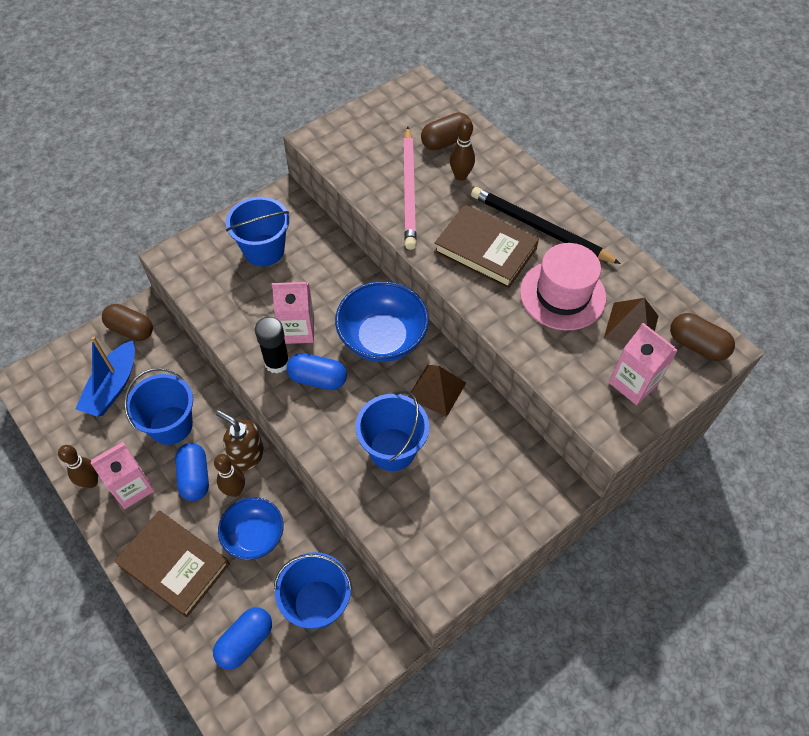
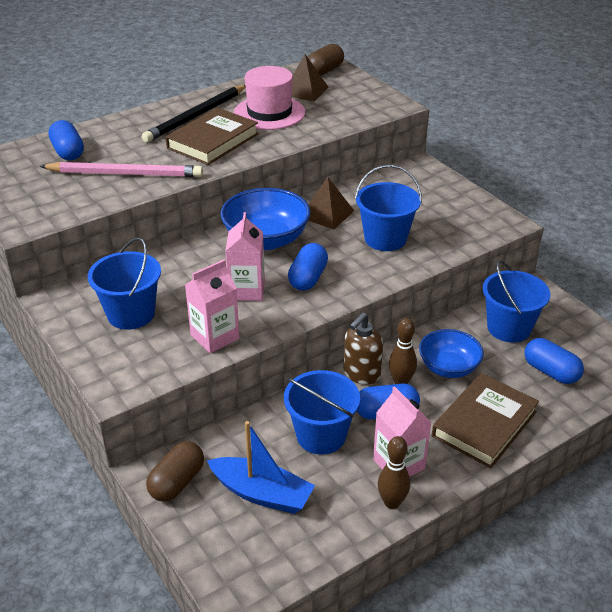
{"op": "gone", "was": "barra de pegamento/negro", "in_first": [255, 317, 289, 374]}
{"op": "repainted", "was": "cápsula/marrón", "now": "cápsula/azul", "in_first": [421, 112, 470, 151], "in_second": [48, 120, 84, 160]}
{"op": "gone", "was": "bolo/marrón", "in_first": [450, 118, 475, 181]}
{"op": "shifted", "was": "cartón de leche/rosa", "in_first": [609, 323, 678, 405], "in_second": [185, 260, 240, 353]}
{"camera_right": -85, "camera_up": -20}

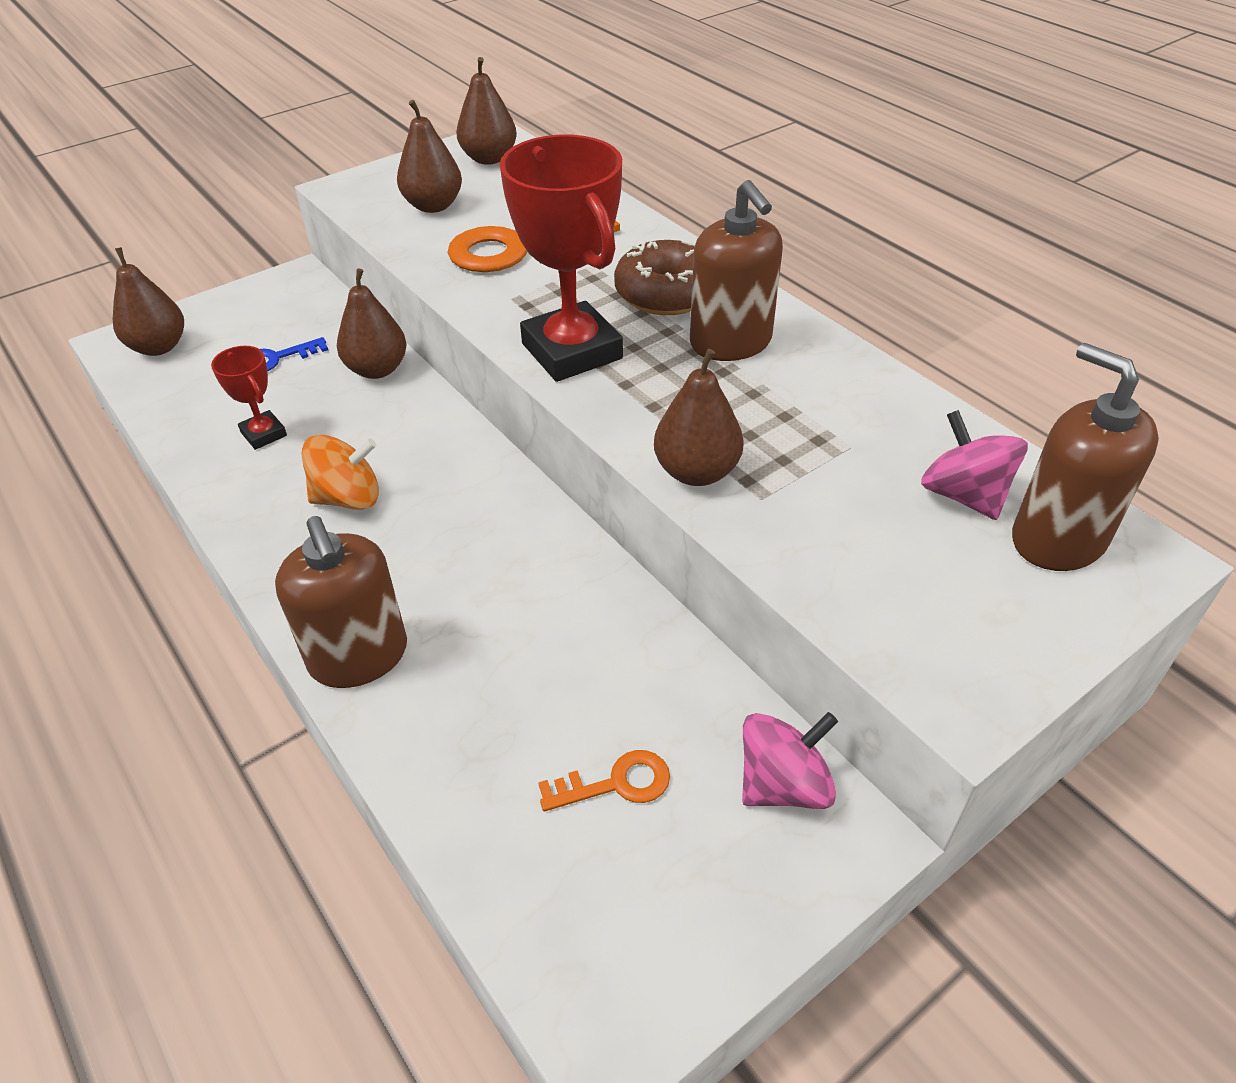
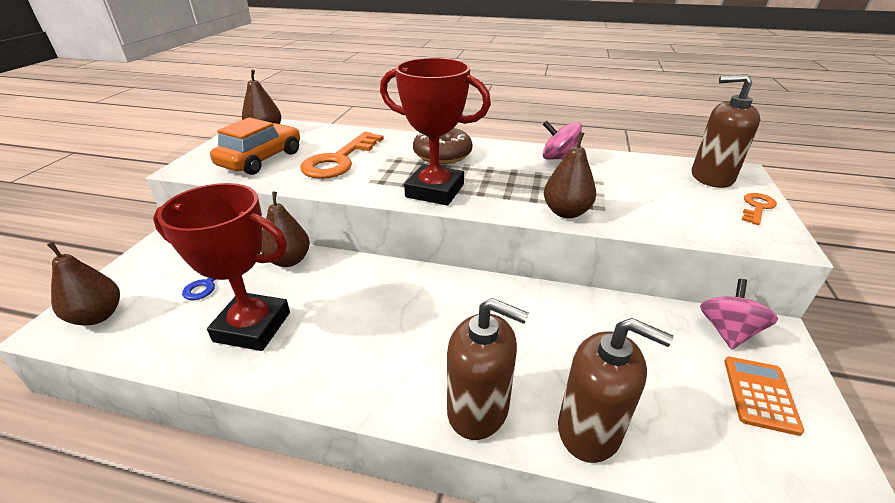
{"op": "scaled", "was": "trofeo/rojo", "in_first": [211, 346, 287, 450], "in_second": [153, 183, 290, 351], "ratio": 2.06}
{"op": "gone", "was": "peonza/naranja", "in_first": [301, 435, 379, 510]}
{"op": "swapped", "was": "pera/marrón", "now": "coche/naranja", "in_first": [397, 100, 462, 213], "in_second": [210, 117, 300, 175]}
{"op": "shifted", "was": "llave/naranja", "in_first": [538, 750, 670, 811], "in_second": [742, 193, 777, 225]}
{"op": "shifted", "was": "dispensador de jabón/marrón", "in_first": [690, 180, 783, 361], "in_second": [558, 318, 673, 463]}
{"op": "shifted", "was": "peonza/rosa", "in_first": [921, 410, 1028, 520], "in_second": [543, 121, 582, 159]}
{"op": "new", "now": "calculadora/naranja", "in_second": [724, 357, 804, 436]}
{"camera_right": -40, "camera_up": -10}

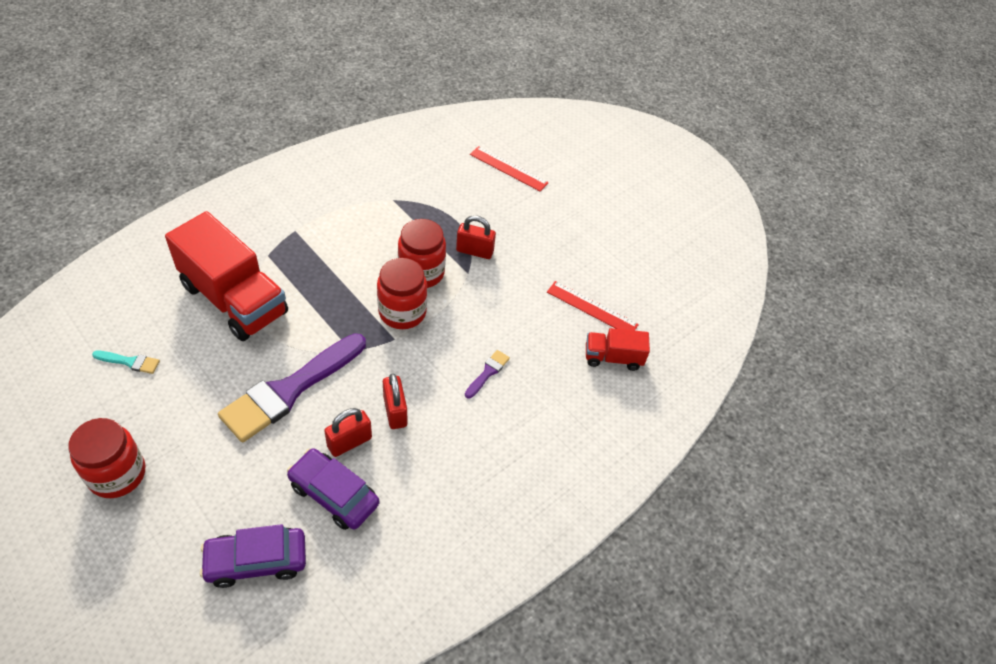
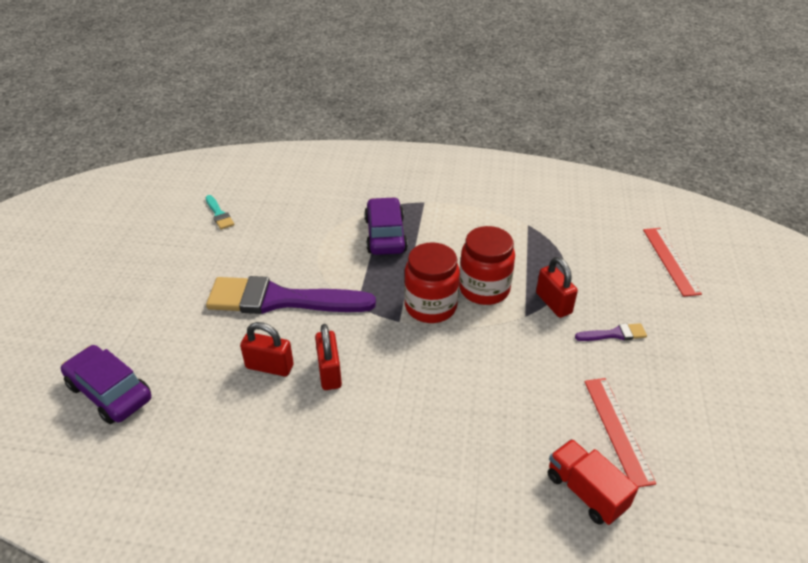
{"op": "gone", "was": "tarro/rojo", "in_first": [68, 418, 145, 498]}
{"op": "gone", "was": "camión/rojo", "in_first": [165, 211, 288, 341]}
{"op": "shifted", "was": "coche/morado", "in_first": [287, 448, 379, 530], "in_second": [364, 197, 408, 255]}
{"op": "rotated", "was": "candado/rojo", "in_first": [383, 373, 407, 429], "in_second": [315, 324, 342, 390], "clockwise": -45}
{"op": "shifted", "was": "pincel/morado", "in_first": [465, 350, 510, 399], "in_second": [575, 323, 647, 341]}
{"camera_right": 55, "camera_up": -10}

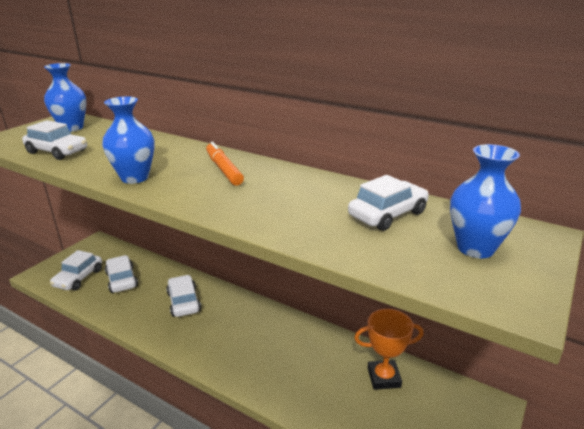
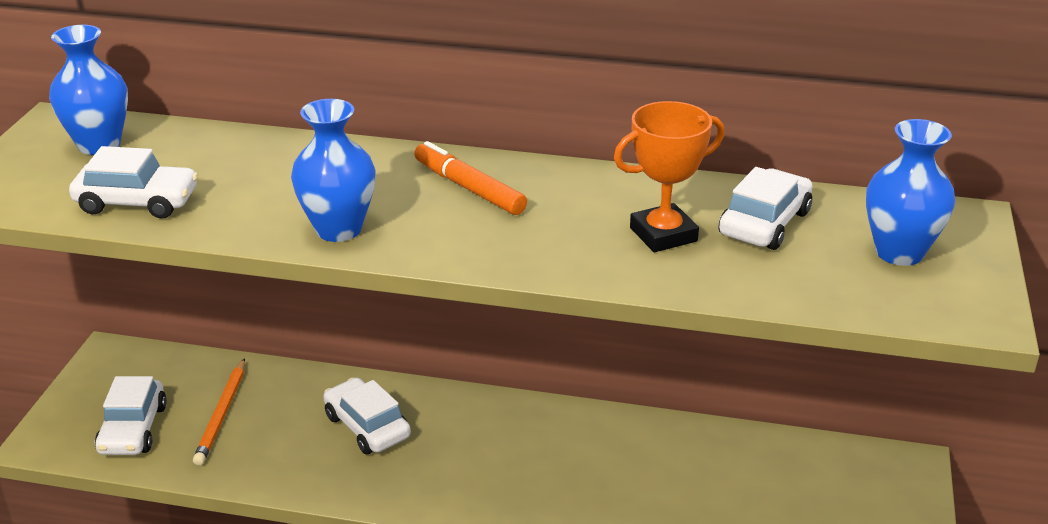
{"op": "swapped", "was": "coche/blanco", "now": "lápiz/naranja", "in_first": [105, 255, 138, 293], "in_second": [193, 358, 245, 466]}
{"op": "shifted", "was": "trofeo/naranja", "in_first": [354, 309, 424, 390], "in_second": [614, 101, 725, 252]}
{"camera_right": -20, "camera_up": 5}

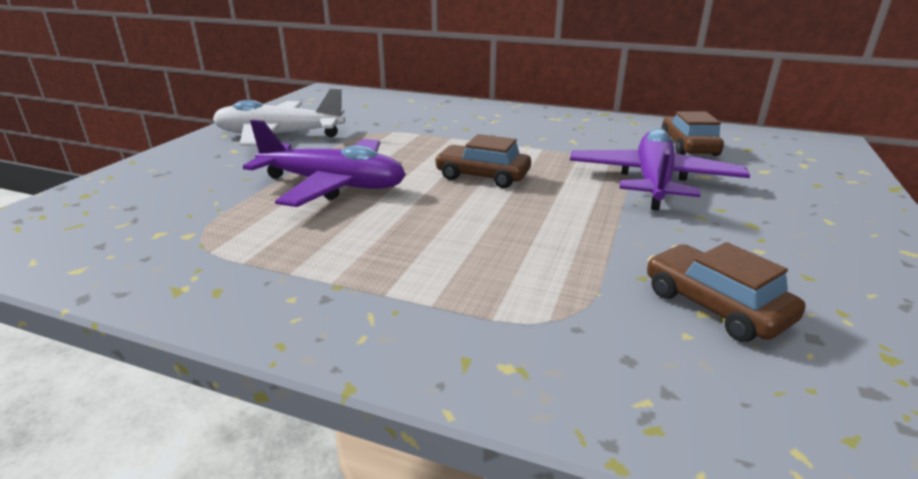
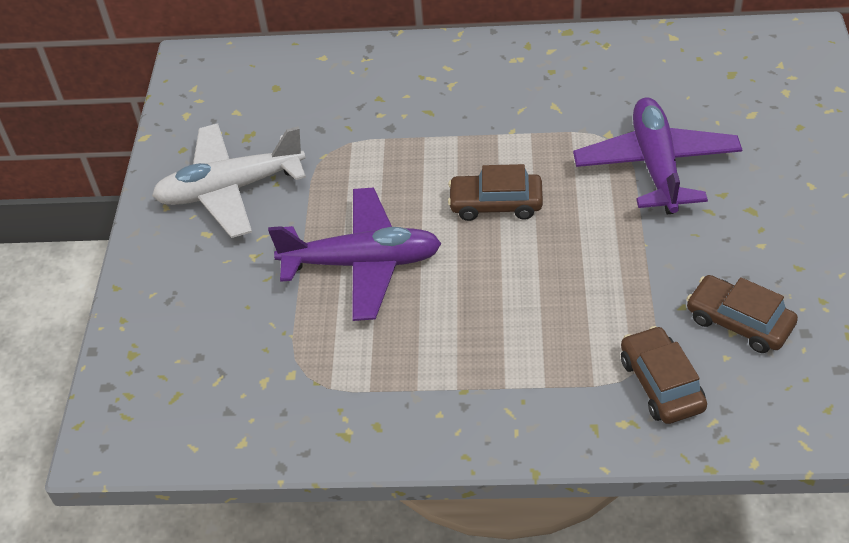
{"op": "shifted", "was": "coche/marrón", "in_first": [661, 112, 724, 156], "in_second": [621, 326, 707, 424]}
{"camera_right": -15, "camera_up": 20}

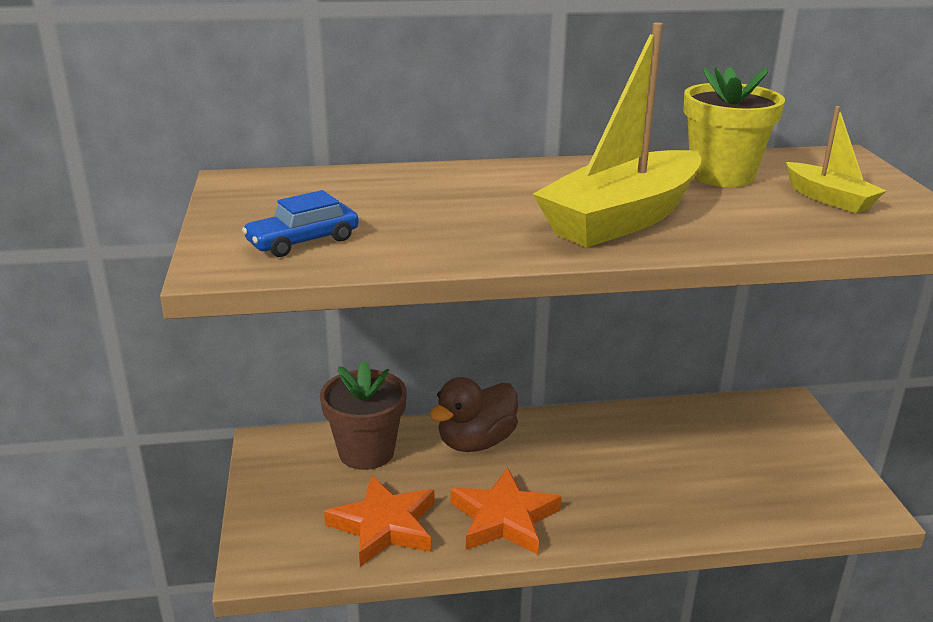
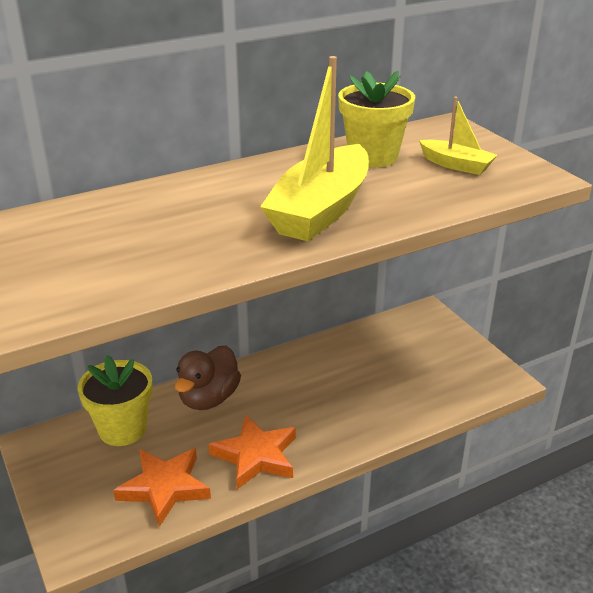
{"op": "gone", "was": "coche/azul", "in_first": [242, 190, 359, 257]}
{"op": "repainted", "was": "maceta/marrón", "now": "maceta/amarillo", "in_first": [320, 360, 407, 470], "in_second": [78, 355, 153, 446]}
{"camera_right": -20, "camera_up": 5}

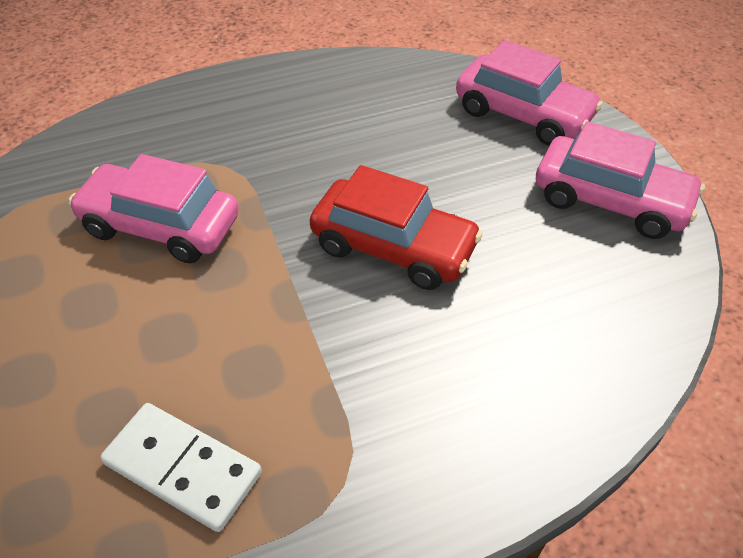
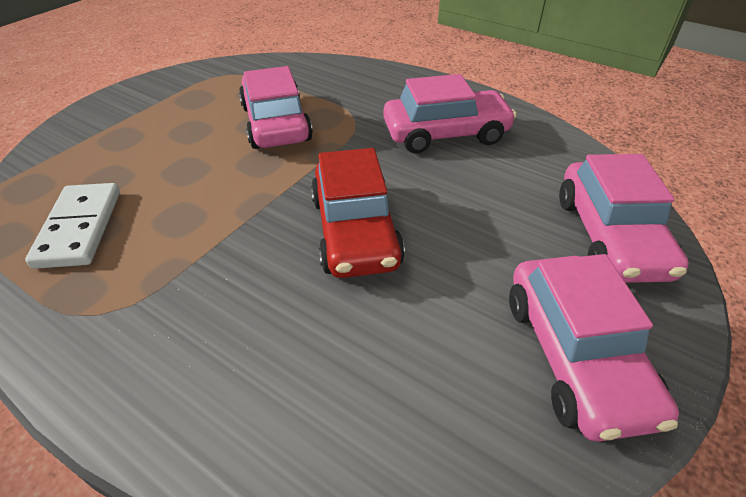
{"op": "new", "now": "coche/rosa", "in_second": [383, 74, 517, 153]}
{"camera_right": 55, "camera_up": -5}

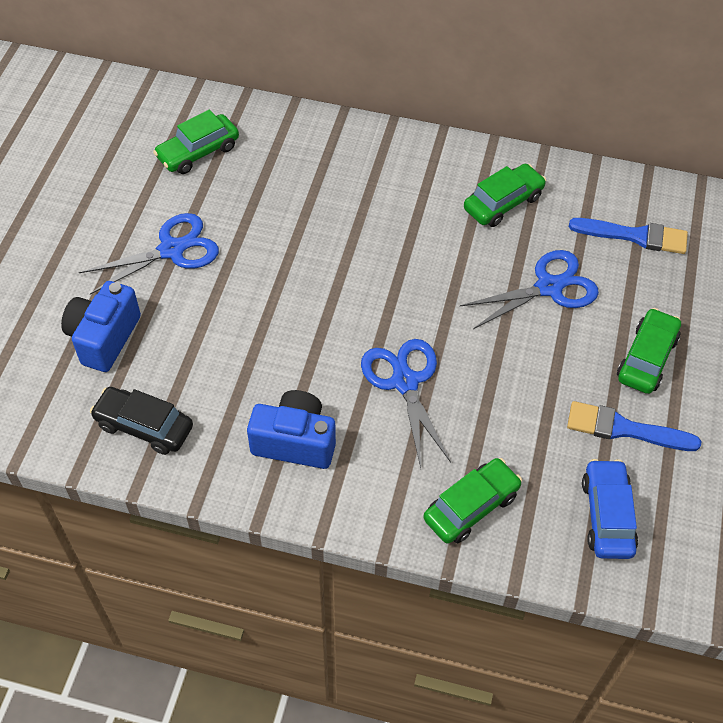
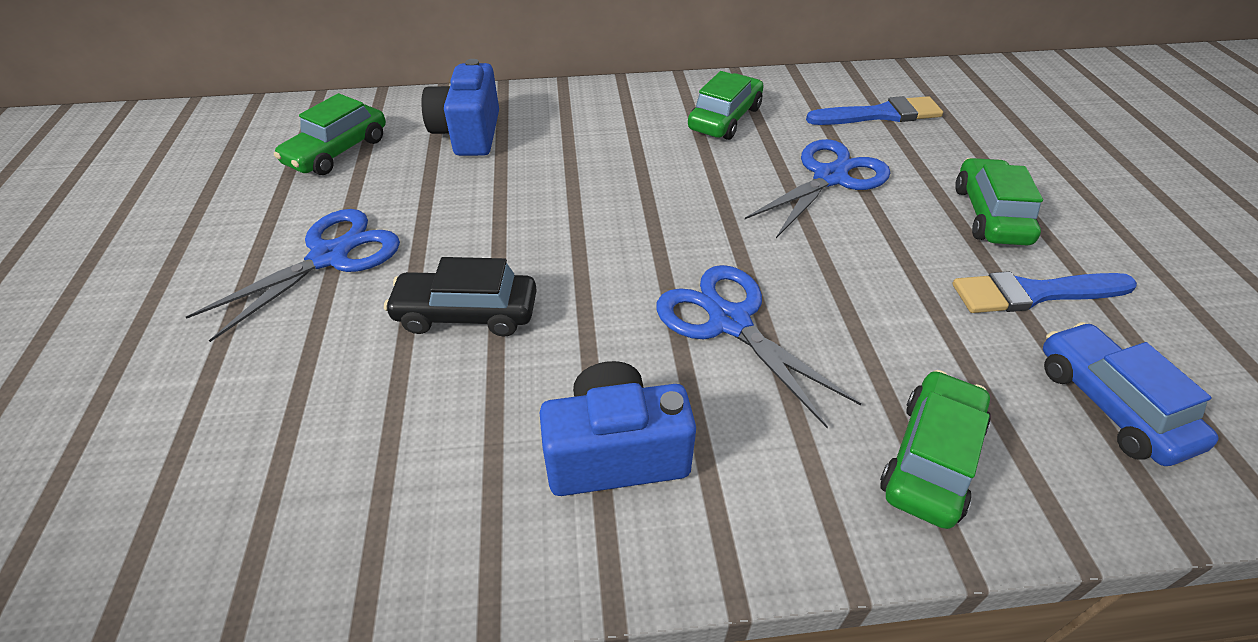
{"op": "shifted", "was": "cámara/azul", "in_first": [61, 281, 141, 372], "in_second": [421, 59, 499, 156]}
{"op": "shifted", "was": "coche/negro", "in_first": [90, 387, 193, 455], "in_second": [384, 257, 537, 337]}
{"camera_right": -20, "camera_up": -10}

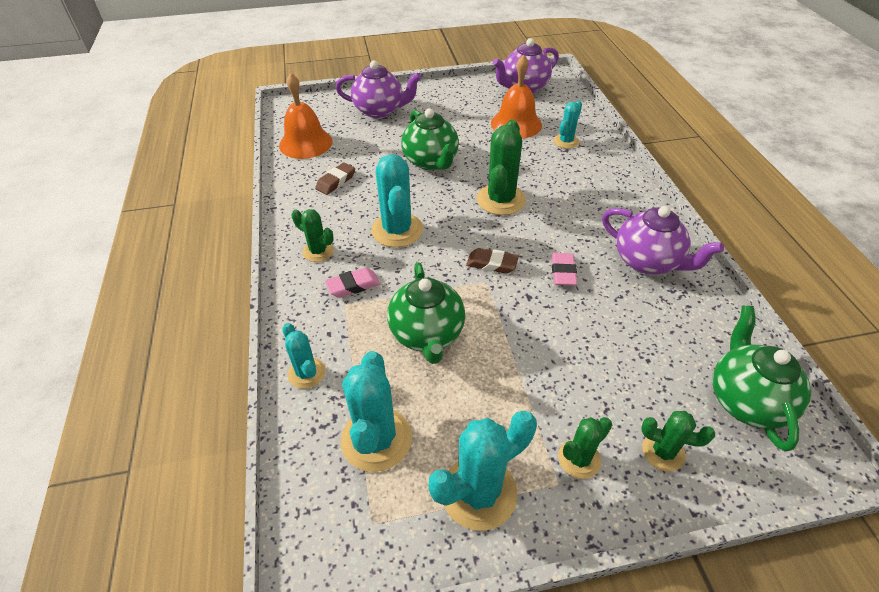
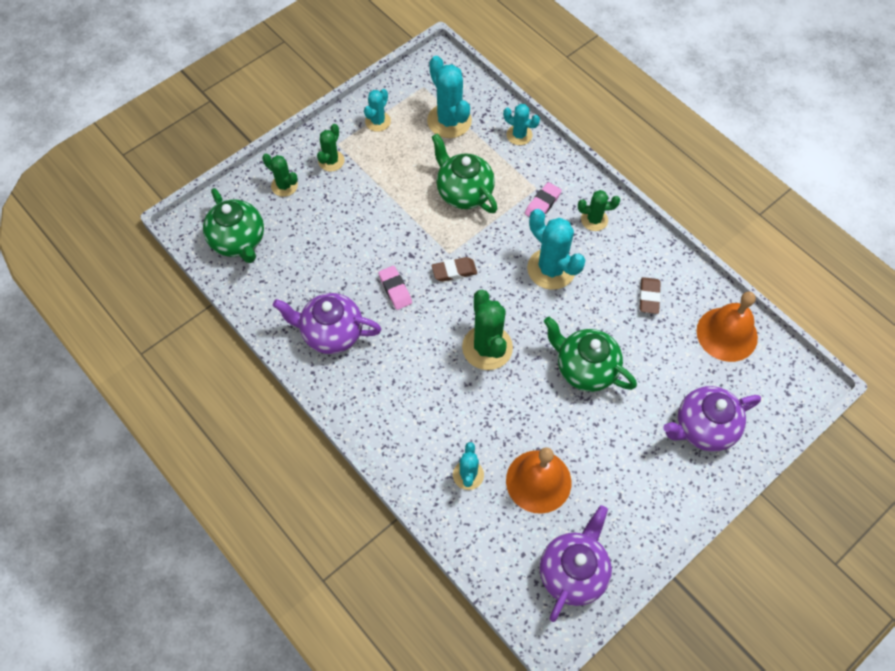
{"op": "scaled", "was": "cactus/turquesa", "in_first": [429, 411, 537, 531], "in_second": [364, 89, 391, 132], "ratio": 0.58}
{"op": "rotated", "was": "cactus/verde", "in_first": [641, 411, 715, 472], "in_second": [262, 154, 298, 197], "clockwise": 45}
{"camera_right": 150, "camera_up": 15}

